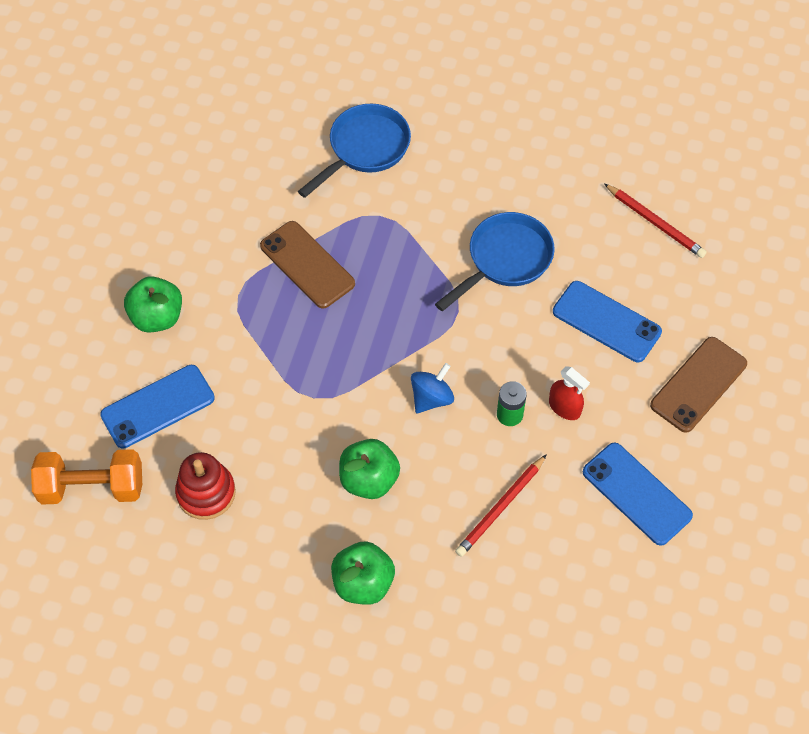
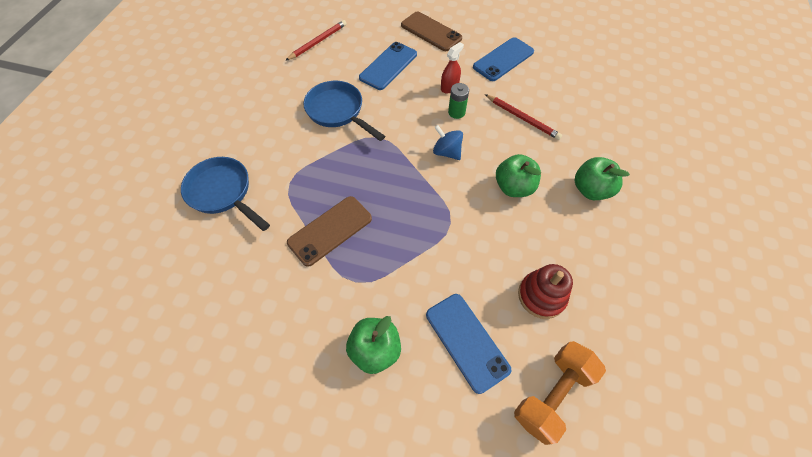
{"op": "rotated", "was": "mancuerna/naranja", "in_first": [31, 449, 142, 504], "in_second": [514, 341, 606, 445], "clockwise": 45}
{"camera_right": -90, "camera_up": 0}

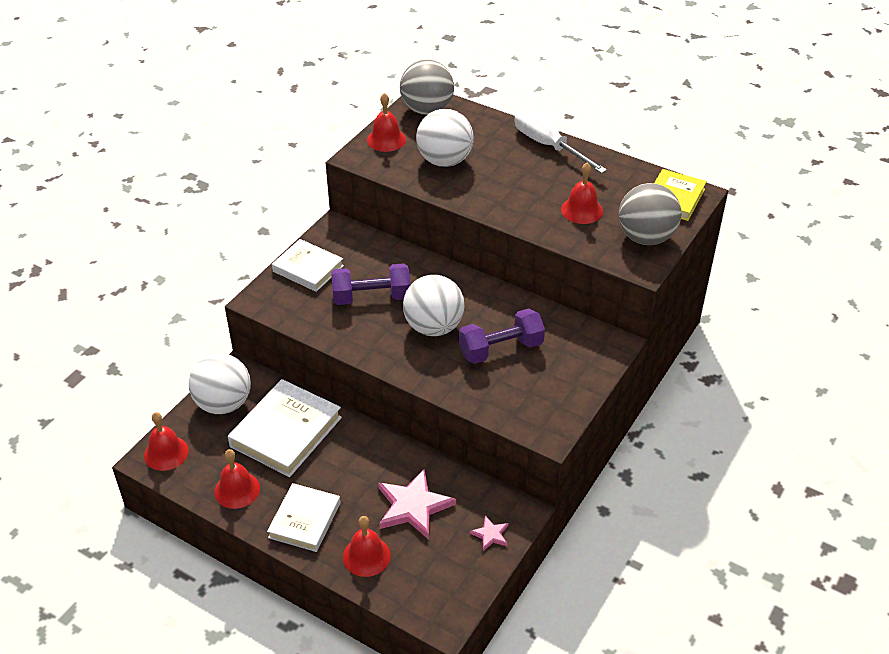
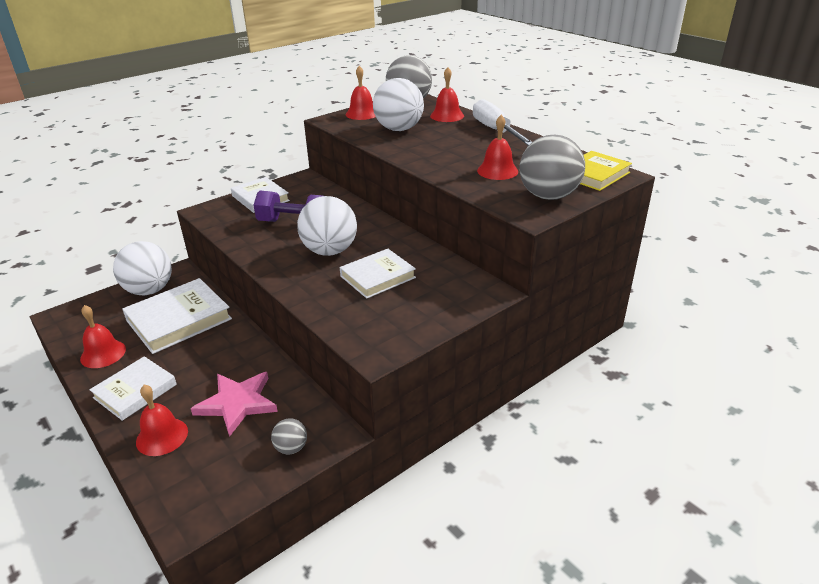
{"op": "shifted", "was": "campana/rojo", "in_first": [144, 412, 189, 471], "in_second": [430, 67, 464, 122]}
{"op": "swapped", "was": "mancuerna/morado", "now": "libro/blanco", "in_first": [459, 308, 545, 364], "in_second": [340, 249, 416, 299]}
{"op": "swapped", "was": "estrella/rosa", "now": "pelota/gris", "in_first": [470, 516, 508, 551], "in_second": [271, 418, 307, 454]}
{"camera_right": 20, "camera_up": -10}

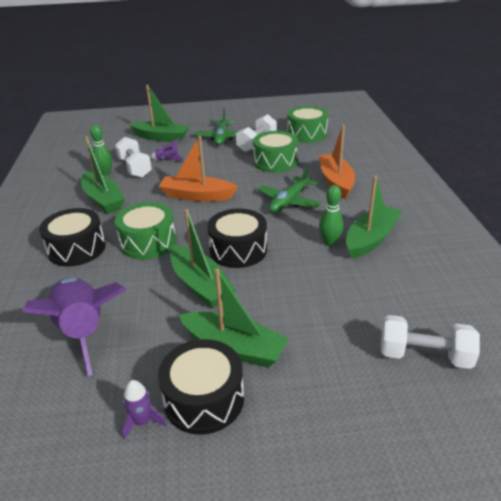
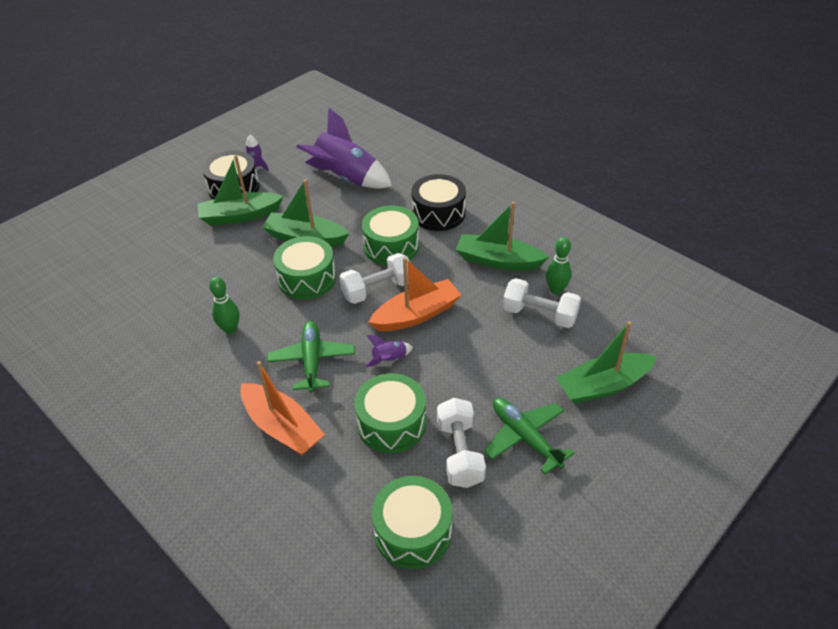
{"op": "shifted", "was": "cohete/morado", "in_first": [150, 139, 184, 161], "in_second": [365, 335, 413, 367]}
{"op": "repainted", "was": "tambor/negro", "now": "tambor/verde", "in_first": [207, 208, 267, 268], "in_second": [273, 236, 336, 300]}
{"op": "gone", "was": "barco/verde", "in_first": [346, 176, 402, 259]}
{"op": "shifted", "was": "mancuerna/blanco", "in_first": [381, 315, 480, 369], "in_second": [339, 253, 410, 304]}
{"camera_right": 140, "camera_up": 10}

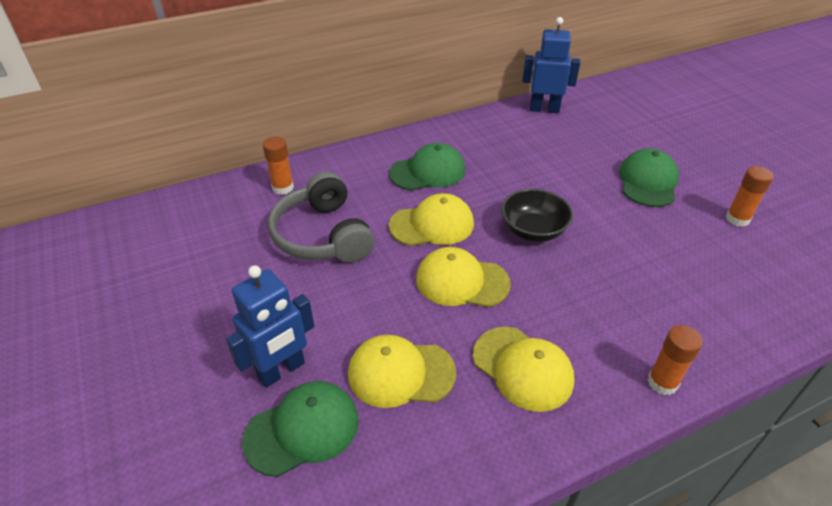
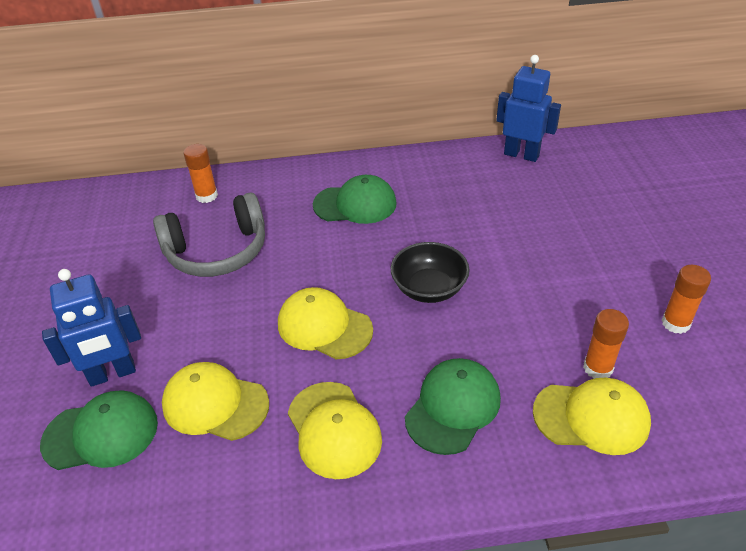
{"op": "rotated", "was": "auriculares/gris", "in_first": [268, 171, 375, 263], "in_second": [153, 192, 265, 277], "clockwise": -105}
{"op": "shifted", "was": "gorra/amarillo", "in_first": [389, 193, 474, 246], "in_second": [533, 378, 651, 455]}
{"op": "shifted", "was": "gorra/verde", "in_first": [619, 148, 679, 207], "in_second": [405, 358, 501, 455]}
{"op": "shifted", "was": "barra de pegamento/naranja", "in_first": [647, 325, 702, 395], "in_second": [583, 309, 629, 379]}
{"camera_right": 20, "camera_up": 0}

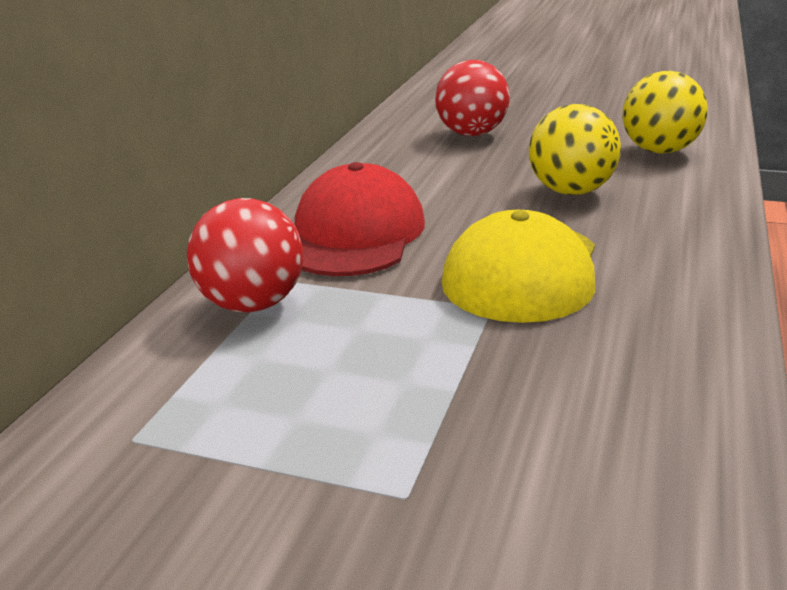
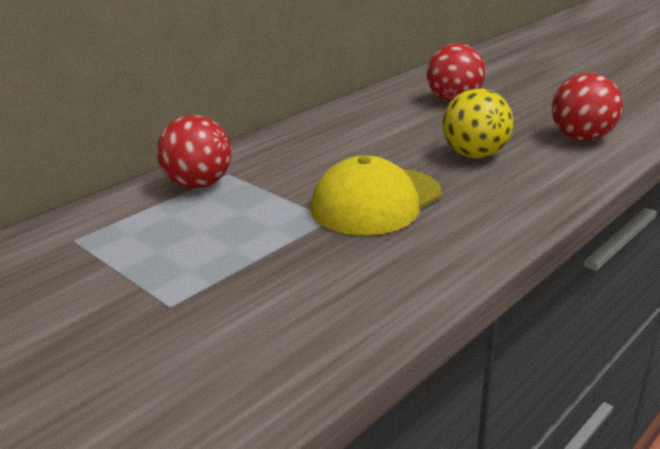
{"op": "gone", "was": "gorra/rojo", "in_first": [295, 162, 425, 276]}
{"op": "repainted", "was": "pelota/amarillo", "now": "pelota/rojo", "in_first": [623, 71, 708, 153], "in_second": [552, 73, 623, 141]}
{"camera_right": 25, "camera_up": 0}

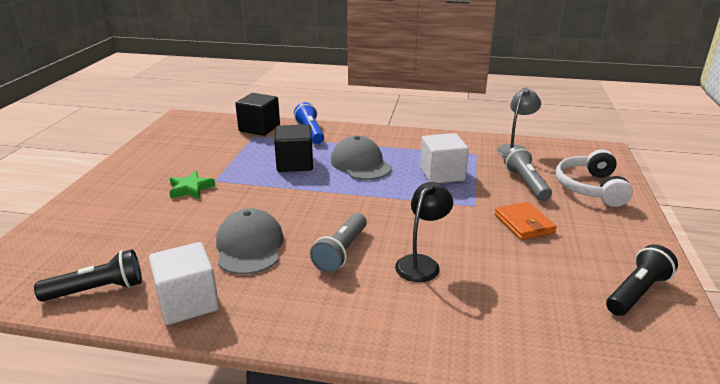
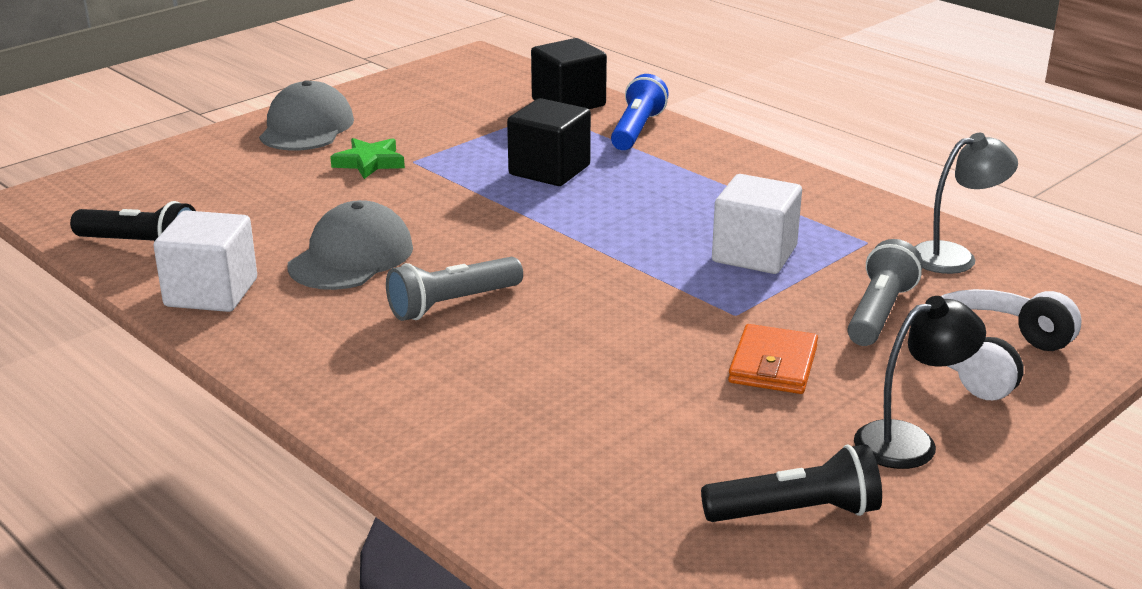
{"op": "shifted", "was": "gorra/gris", "in_first": [331, 136, 392, 180], "in_second": [259, 80, 354, 151]}
{"op": "shifted", "was": "lámpara/negro", "in_first": [395, 182, 453, 282], "in_second": [854, 296, 986, 469]}
{"camera_right": 35, "camera_up": 0}

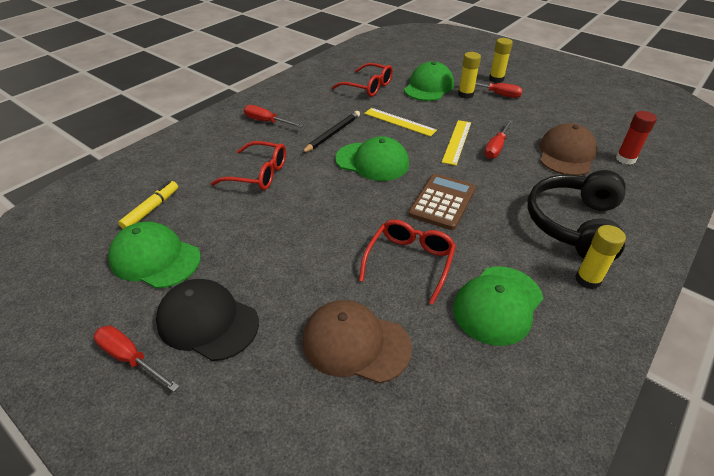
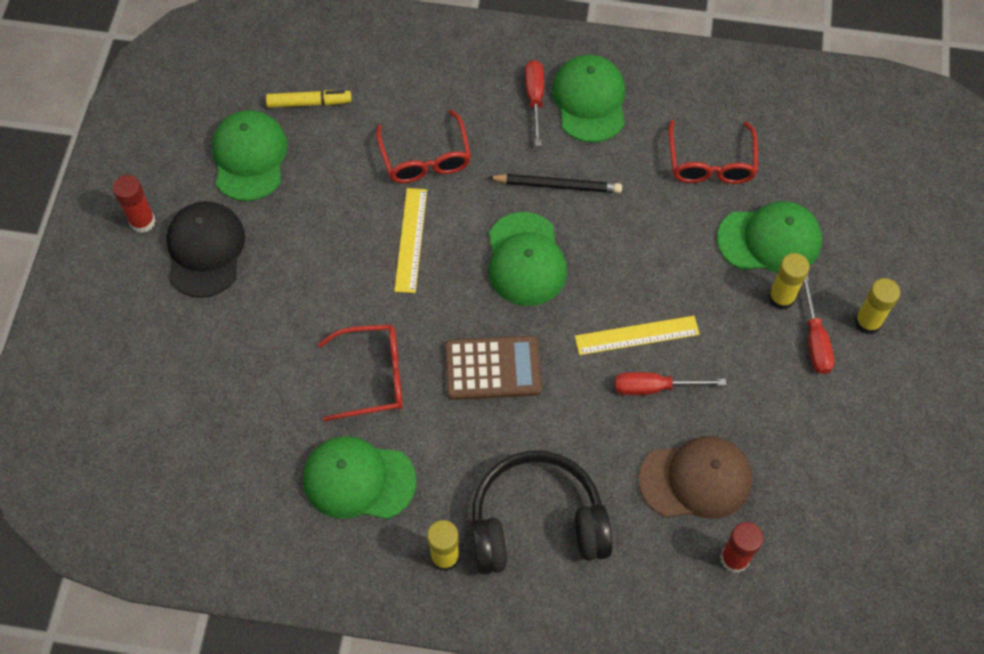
{"op": "swapped", "was": "destornillador/rojo", "now": "barra de pegamento/rojo", "in_first": [94, 325, 179, 392], "in_second": [113, 175, 155, 233]}
{"op": "gone", "was": "gorra/marrón", "in_first": [303, 300, 412, 383]}
{"op": "shifted", "was": "regla/amarillo", "in_first": [364, 108, 437, 137], "in_second": [394, 188, 427, 293]}
{"op": "new", "now": "gorra/verde", "in_second": [552, 55, 625, 143]}
{"camera_right": 60, "camera_up": 20}

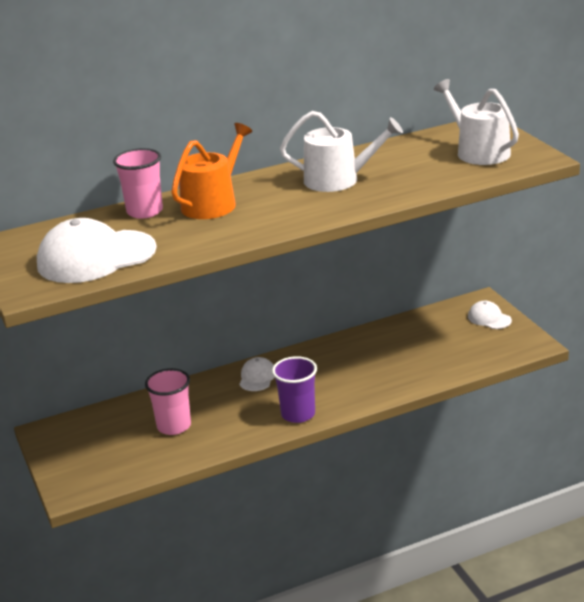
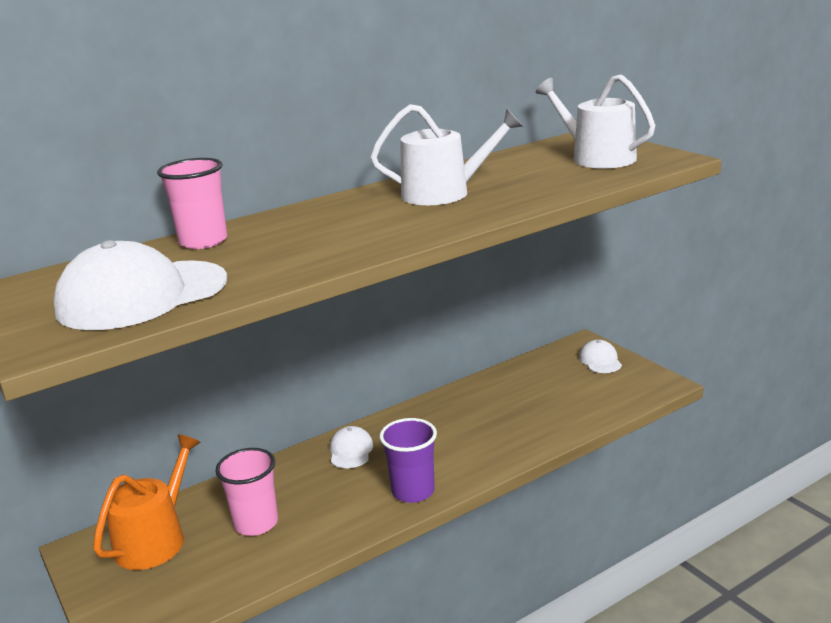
{"op": "shifted", "was": "regadera/naranja", "in_first": [171, 123, 252, 219], "in_second": [93, 434, 200, 570]}
{"op": "rotated", "was": "gorra/blanco", "in_first": [468, 301, 512, 329], "in_second": [579, 340, 622, 373], "clockwise": 45}
{"camera_right": -10, "camera_up": -5}

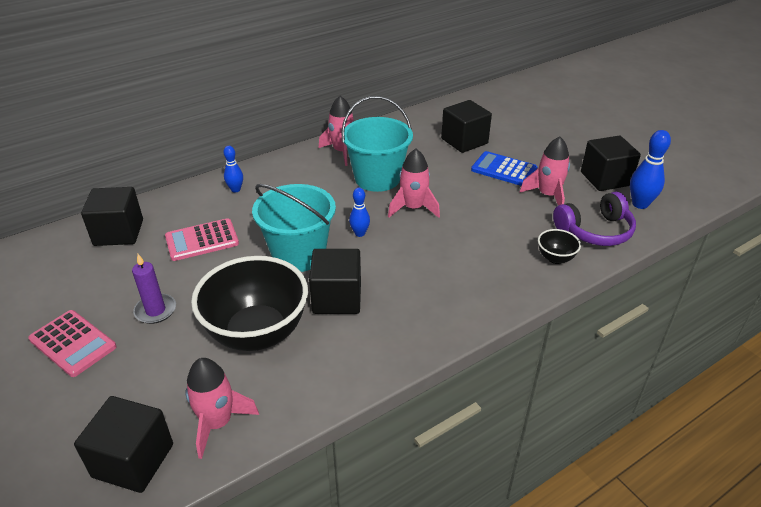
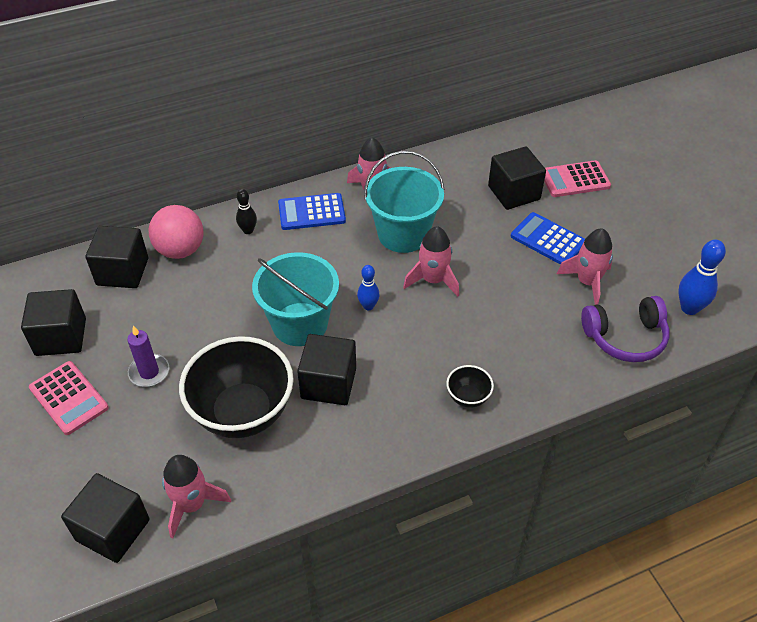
{"op": "shifted", "was": "calculadora/rosa", "in_first": [165, 218, 239, 261], "in_second": [544, 160, 611, 197]}
{"op": "repainted", "was": "bolo/azul", "now": "bolo/negro", "in_first": [223, 146, 243, 193], "in_second": [236, 189, 257, 234]}
{"op": "shifted", "was": "cuenco/negro", "in_first": [538, 229, 581, 264], "in_second": [446, 365, 494, 408]}
{"op": "shifted", "was": "cubo/negro", "in_first": [581, 136, 641, 191], "in_second": [21, 289, 86, 356]}
{"op": "new", "now": "pelota/rosa", "in_second": [149, 205, 203, 259]}
{"op": "new", "now": "calculadora/azul", "in_second": [278, 193, 346, 230]}
{"camera_right": 10, "camera_up": 10}

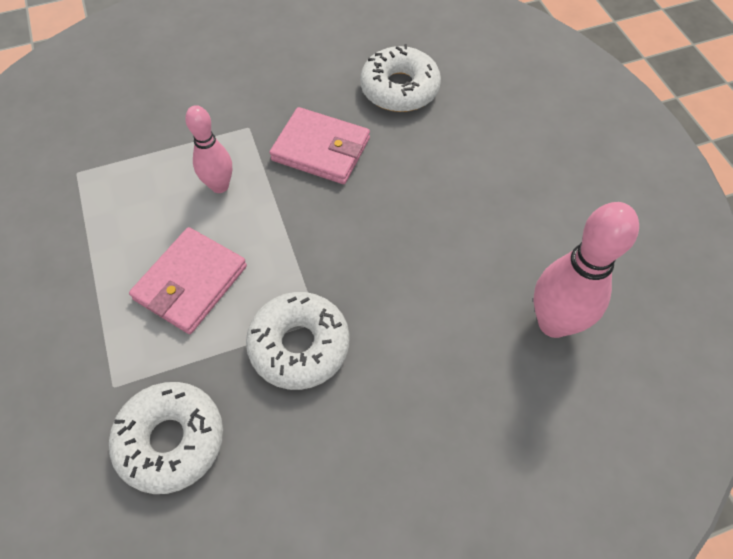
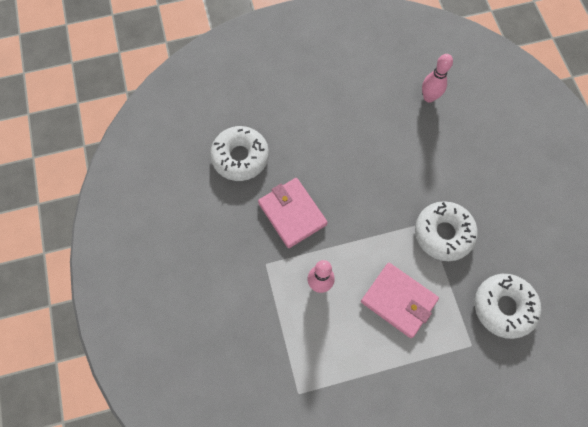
{"op": "rotated", "was": "cartera/rosa", "in_first": [270, 107, 370, 184], "in_second": [258, 178, 328, 248], "clockwise": -60}
{"op": "scaled", "was": "bolo/rosa", "in_first": [534, 202, 639, 338], "in_second": [422, 54, 453, 103], "ratio": 0.63}
{"camera_right": -85, "camera_up": 10}

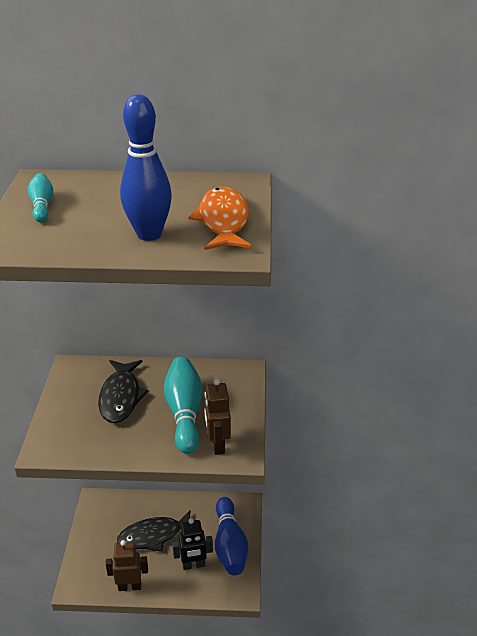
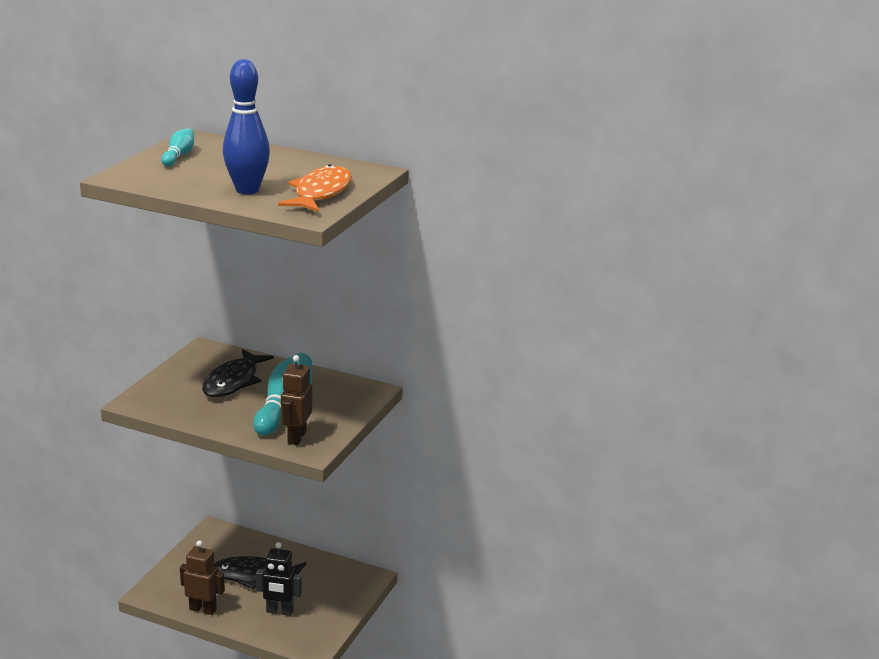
{"op": "gone", "was": "bolo/azul", "in_first": [215, 497, 248, 575]}
{"camera_right": 20, "camera_up": -10}

